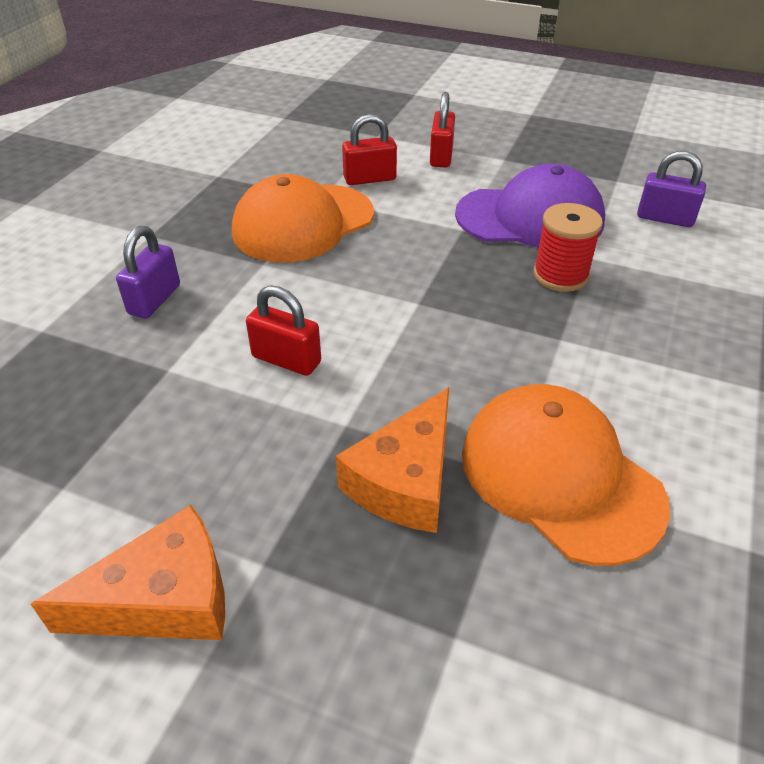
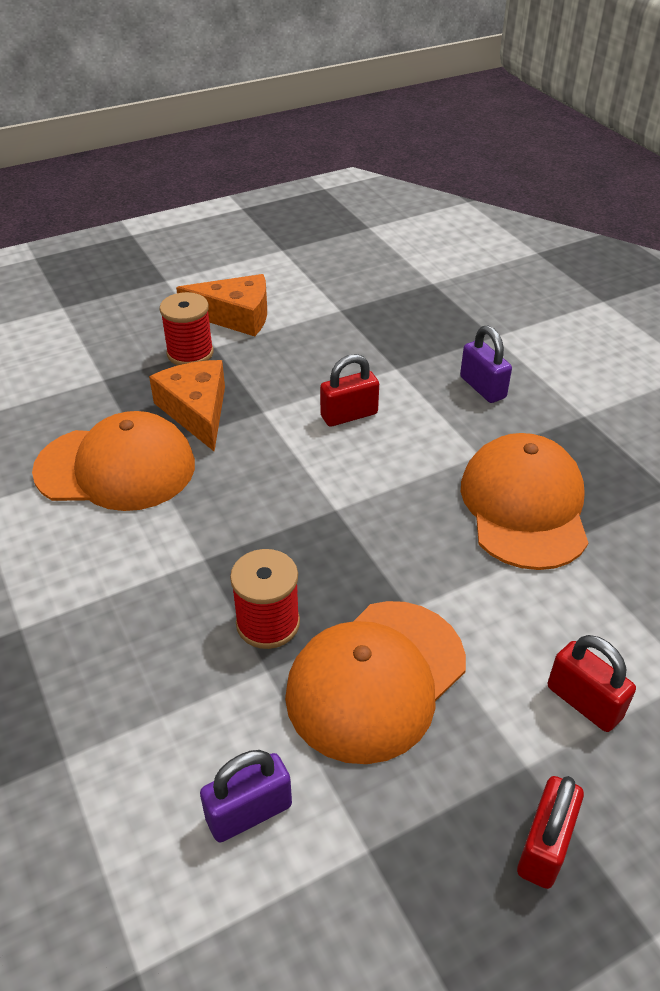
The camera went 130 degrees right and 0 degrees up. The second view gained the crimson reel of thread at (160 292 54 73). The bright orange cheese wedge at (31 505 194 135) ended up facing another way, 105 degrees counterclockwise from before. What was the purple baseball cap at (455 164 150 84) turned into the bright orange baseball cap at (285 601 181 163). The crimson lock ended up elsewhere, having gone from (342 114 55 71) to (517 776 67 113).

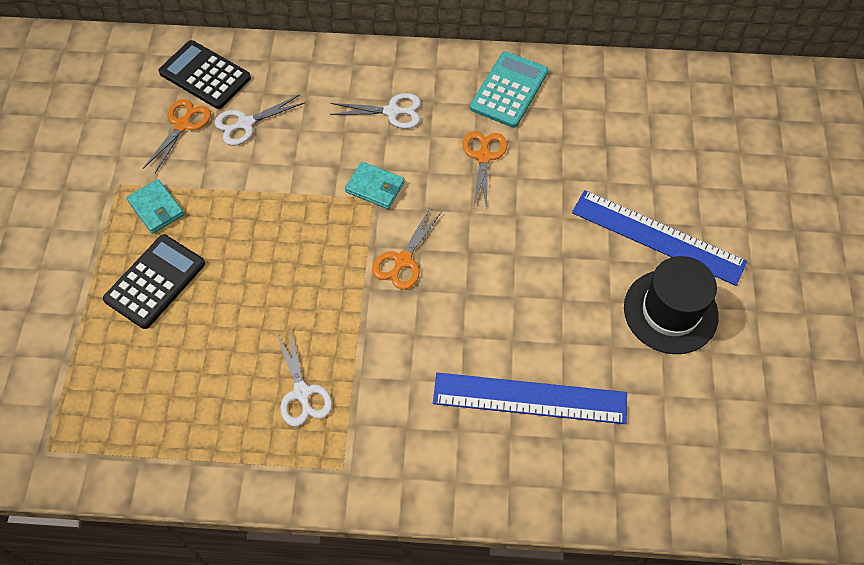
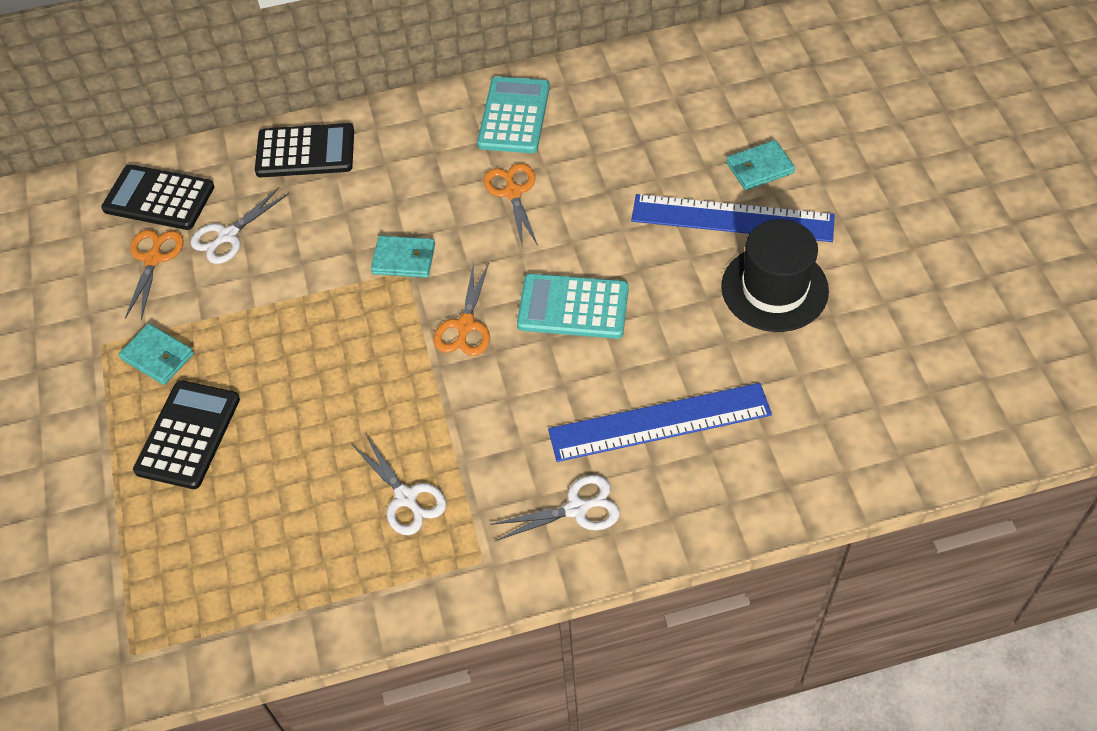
The camera went 15 degrees left and 5 degrees down. The second view gained the jet-black calculator at (255 123 99 54). The white scissors ended up elsewhere, having gone from (330 93 91 36) to (490 475 130 66). The second view gained the turquoise calculator at (517 274 112 65). The second view gained the turquoise wallet at (726 140 69 50).

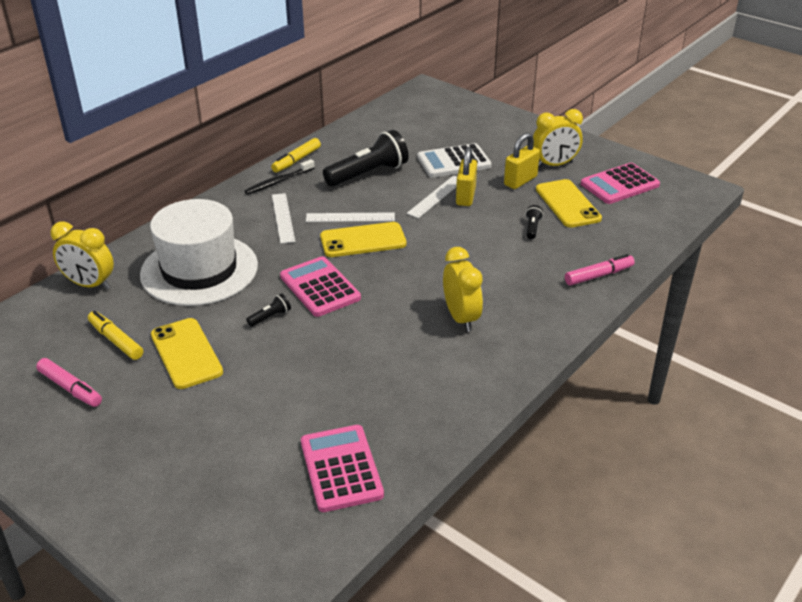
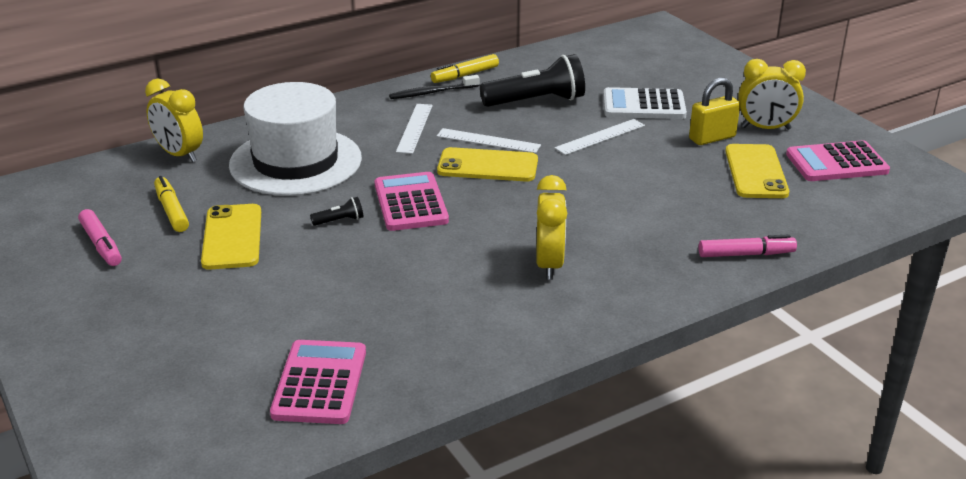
The camera went 20 degrees right and 5 degrees down. The second view lost the bright yellow lock at (456 147 21 59). The second view lost the jet-black torch at (525 205 18 34).

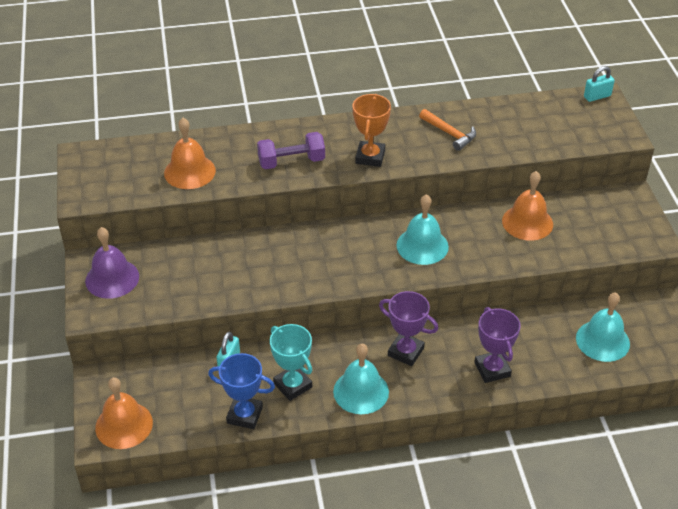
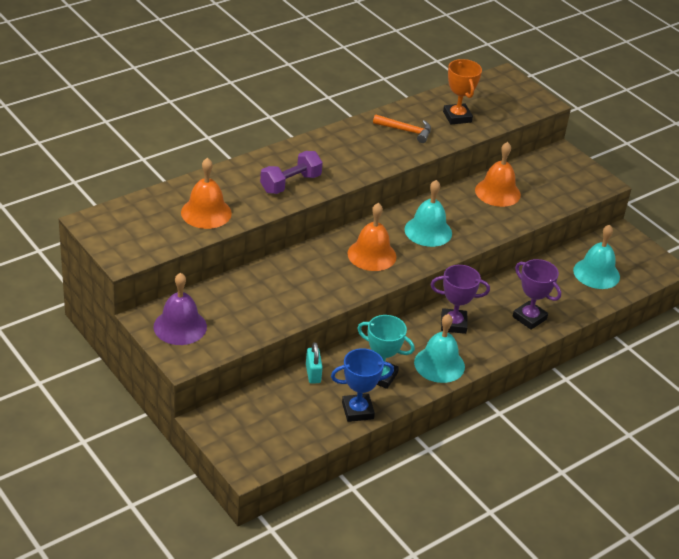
The camera went 30 degrees left and 5 degrees down. The bright orange bell ended up elsewhere, having gone from (95 377 58 72) to (348 203 49 68). The bright orange trophy ended up elsewhere, having gone from (352 94 39 73) to (443 59 39 65). The second view lost the turquoise lock at (584 66 31 36).

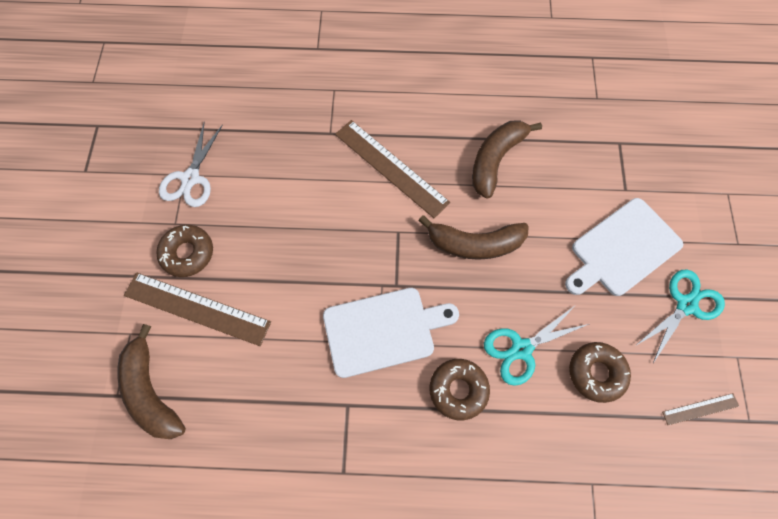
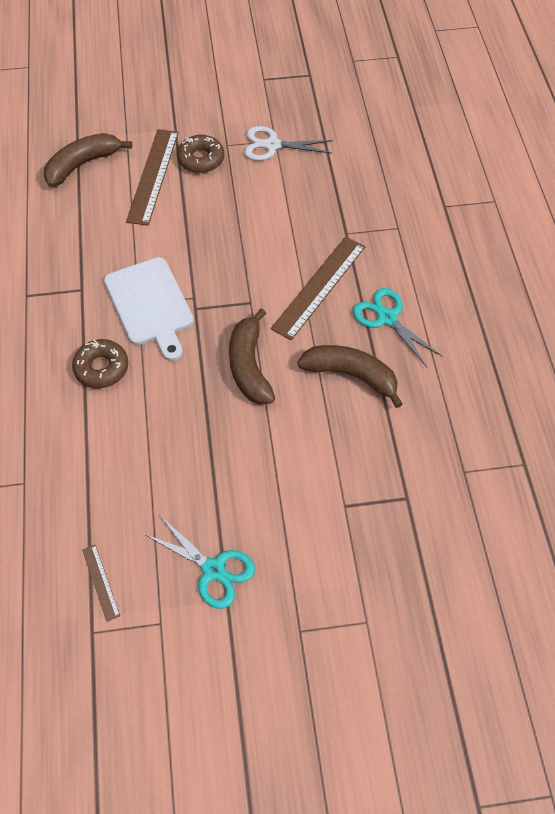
The camera went 80 degrees right and 10 degrees down. The turquoise scissors ended up elsewhere, having gone from (484 306 105 80) to (353 288 90 79). The second view lost the white bread board at (565 198 118 98). The second view lost the russet donut at (569 342 62 61).

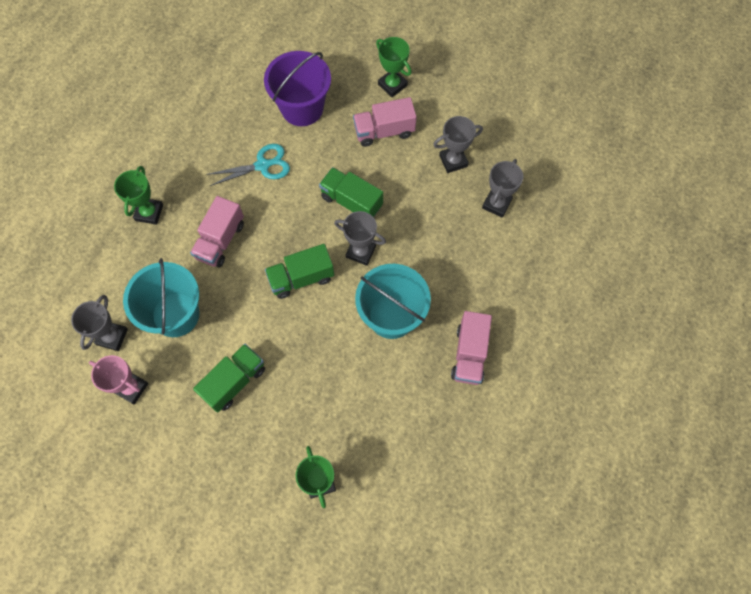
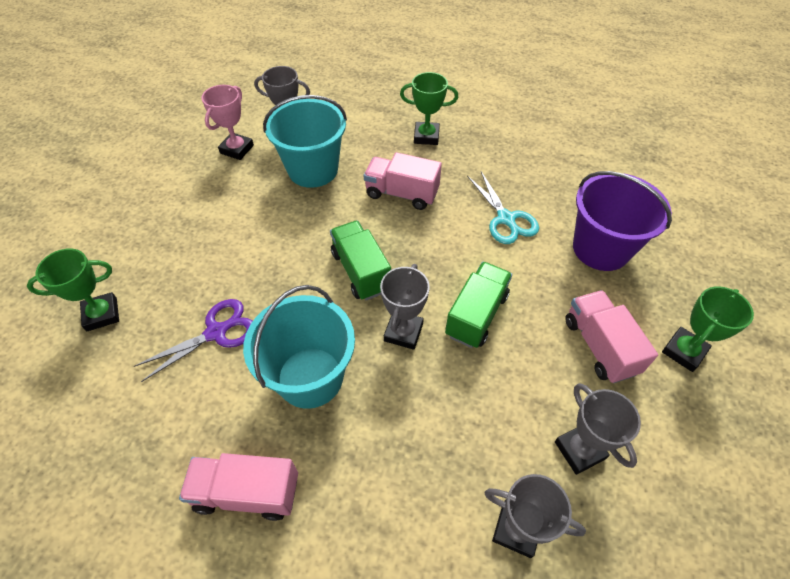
The camera went 85 degrees right and 15 degrees down. The second view gained the purple scissors at (133 299 120 83). The second view lost the emerald truck at (193 344 72 69).

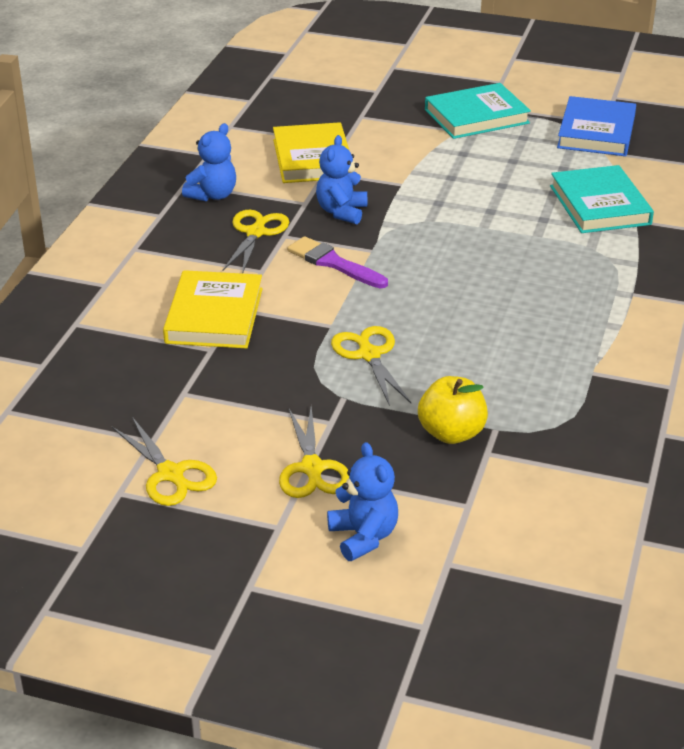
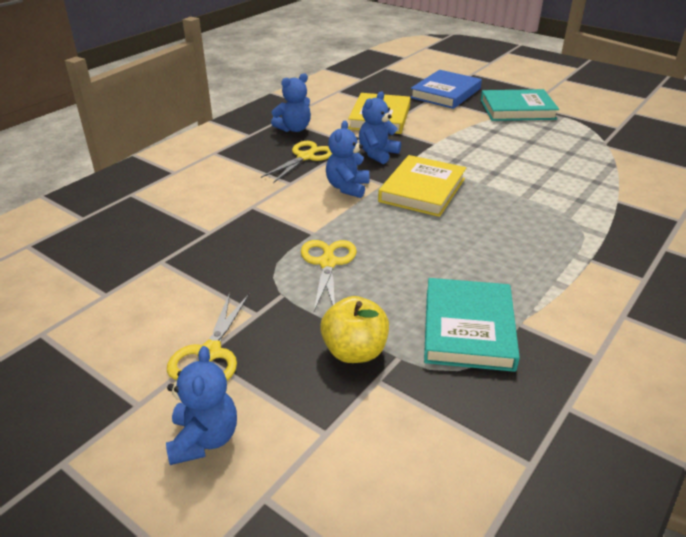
The camera went 20 degrees right and 0 degrees up. Where the purple paint brush stood at (287 236 101 52), the royal blue teddy bear came to stand at (326 121 43 77). The bright yellow hardback ended up elsewhere, having gone from (163 270 100 79) to (378 155 88 62). The royal blue hardback ended up elsewhere, having gone from (557 96 79 60) to (410 70 72 39). The turquoise hardback ended up elsewhere, having gone from (550 165 104 68) to (424 278 96 94). The second view lost the bright yellow scissors at (112 417 105 89).

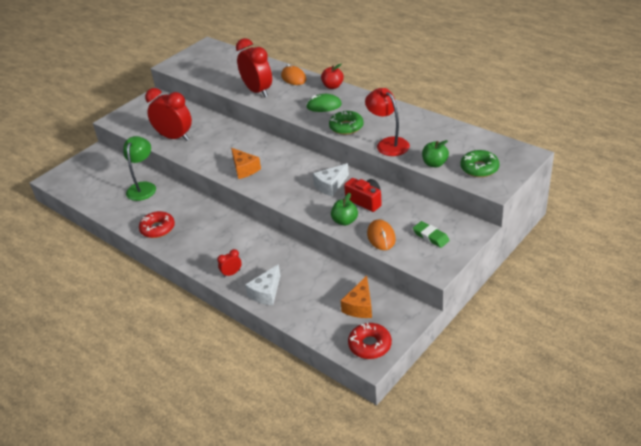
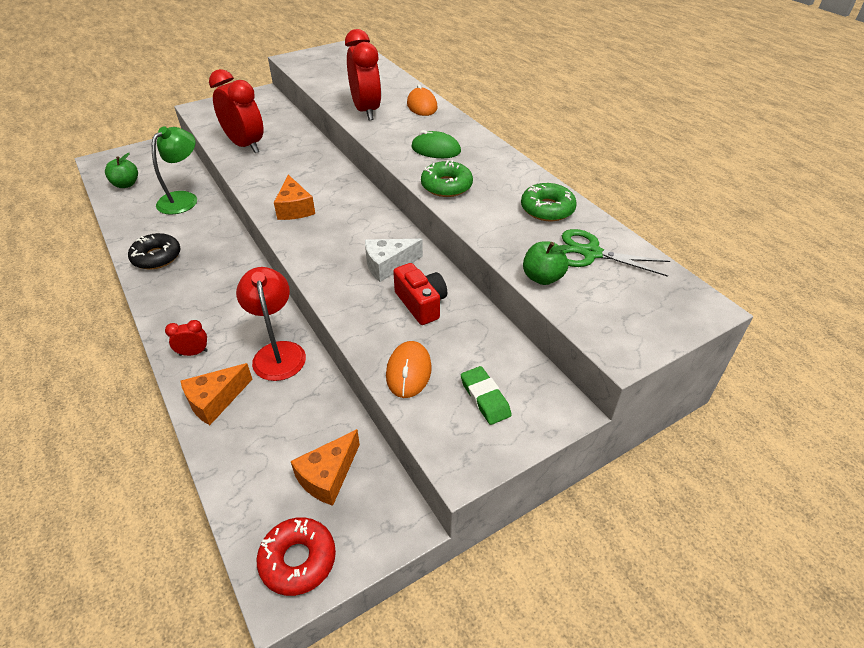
The camera went 15 degrees right and 5 degrees up. The emerald apple fruit ended up elsewhere, having gone from (331 193 27 33) to (105 153 33 35). What was the crimson donut at (139 211 36 27) turned into the jet-black donut at (128 233 53 36). What was the white cheese wedge at (245 264 35 41) turned into the bright orange cheese wedge at (180 363 73 62). The crimson lamp ended up elsewhere, having gone from (365 88 45 68) to (236 267 70 114). The emerald donut ended up elsewhere, having gone from (460 150 39 27) to (521 183 56 38). The second view gained the emerald scissors at (562 229 108 48). The second view lost the crimson apple fruit at (321 64 23 25).

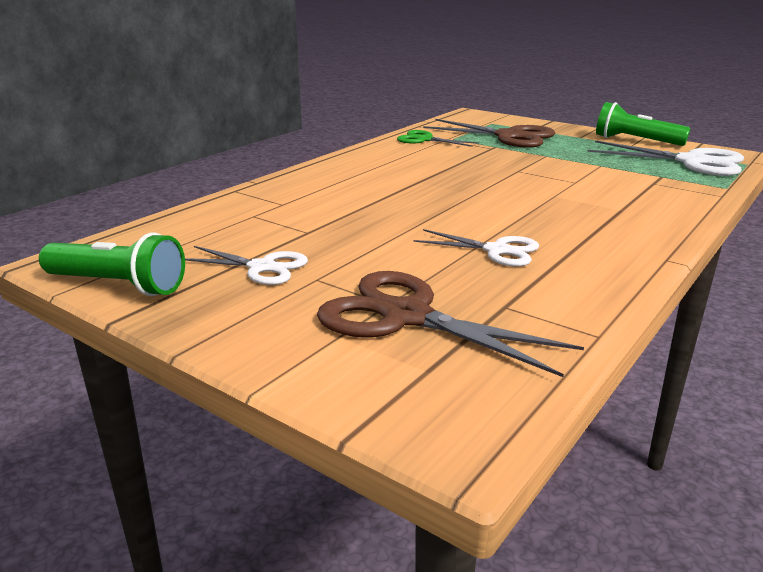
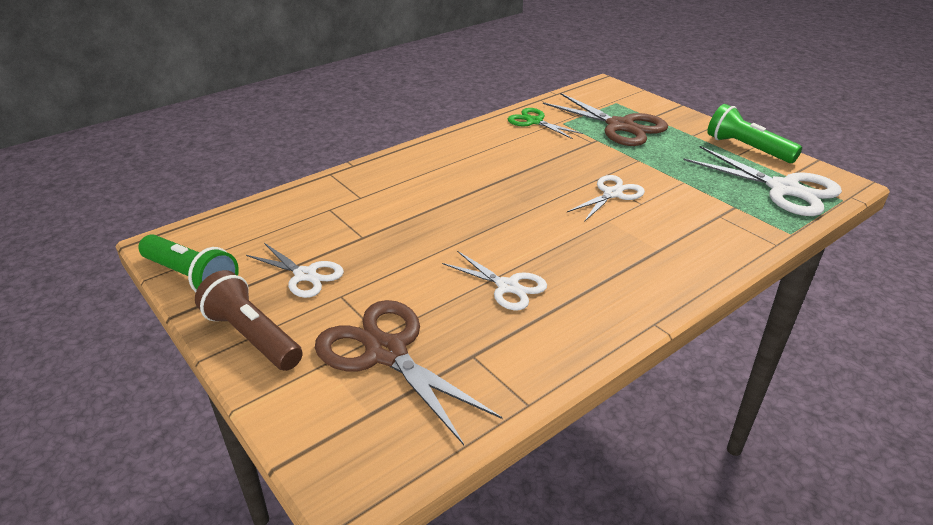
The camera went 15 degrees right and 10 degrees up. The second view gained the russet torch at (195 270 108 101). The second view gained the white scissors at (567 175 78 47).

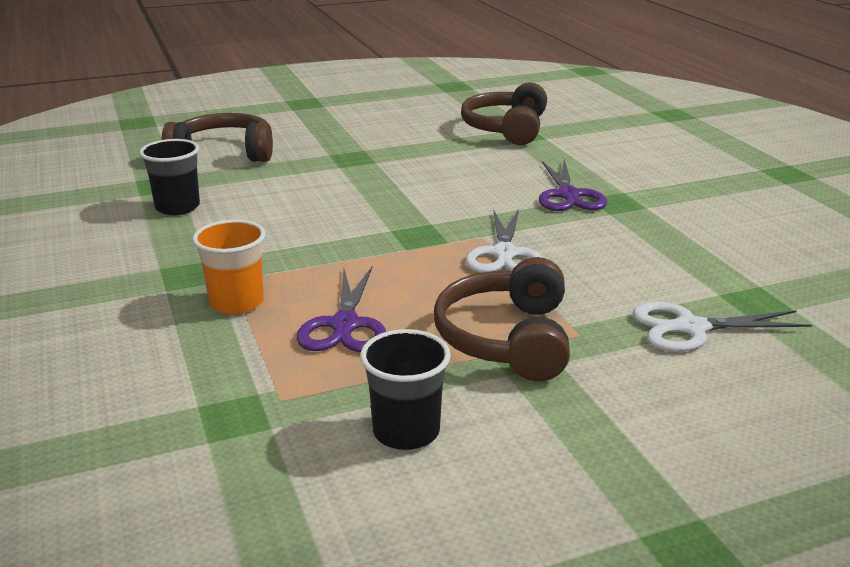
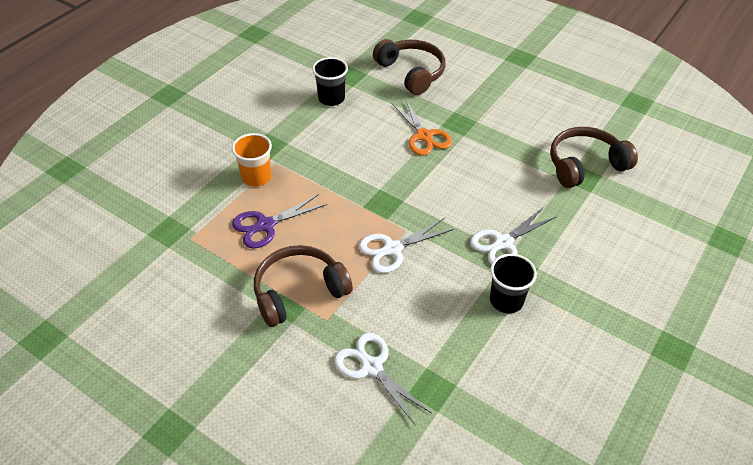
The camera went 55 degrees right and 20 degrees up. The second view gained the bright orange scissors at (392 100 60 55). What was the purple scissors at (539 159 68 52) turned into the white scissors at (470 207 86 58). The jet-black cup ended up elsewhere, having gone from (360 329 91 121) to (490 254 47 59).

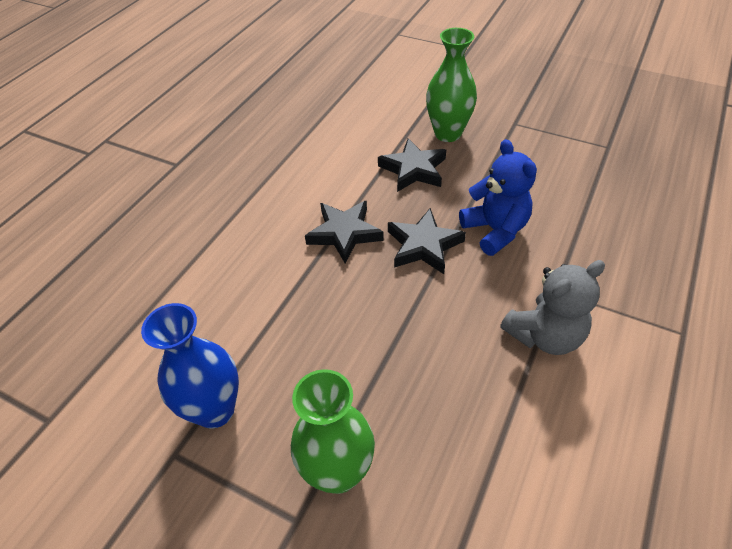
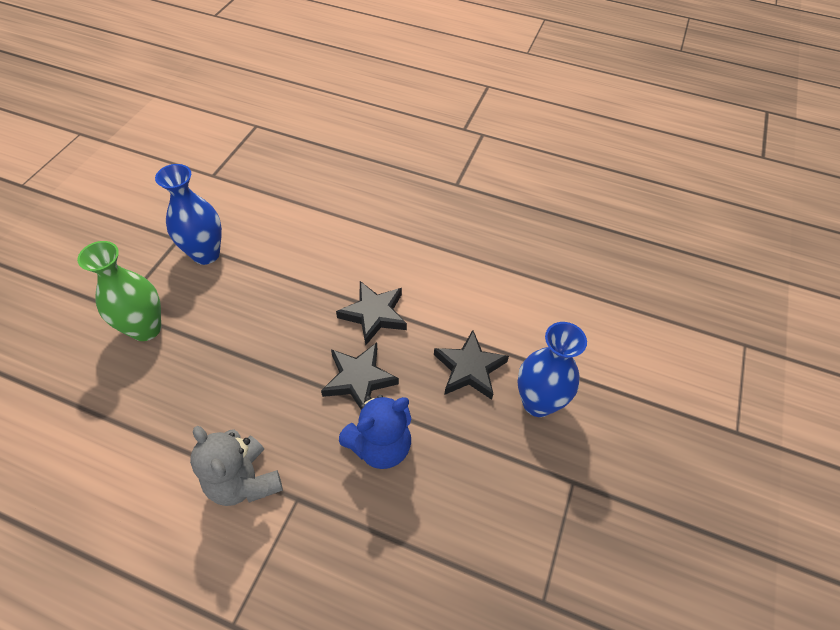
The camera went 80 degrees right and 5 degrees up. What was the emerald tall vase at (426 28 51 114) turned into the royal blue tall vase at (517 322 70 95).

